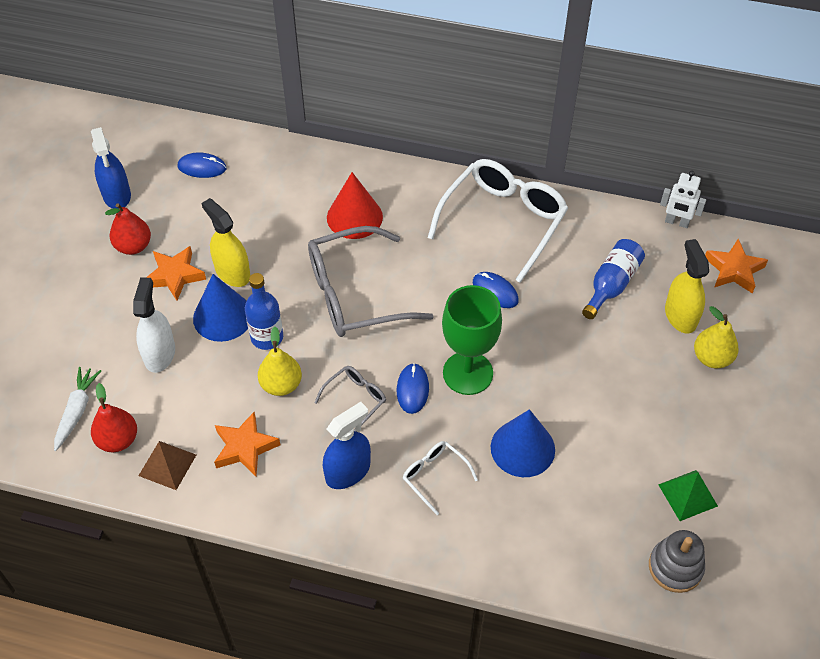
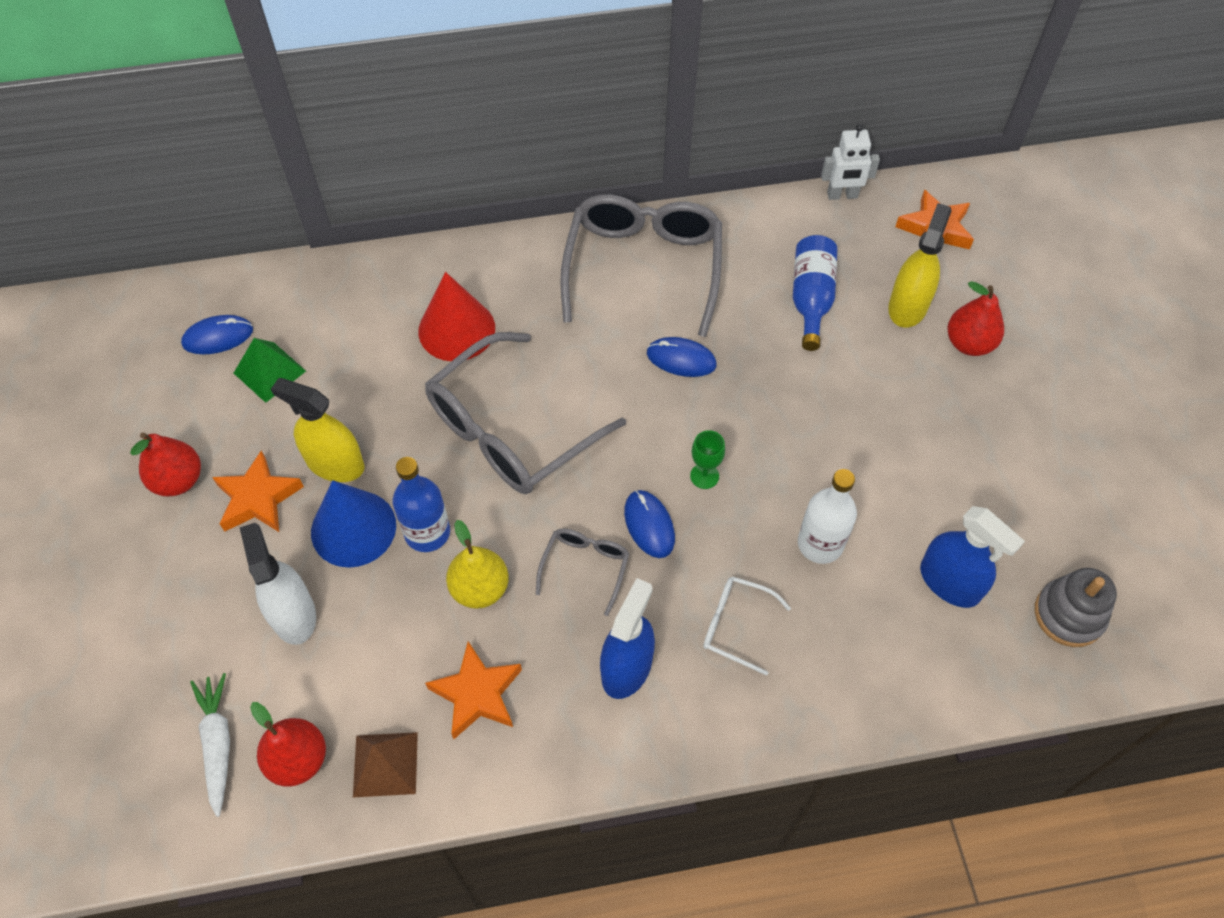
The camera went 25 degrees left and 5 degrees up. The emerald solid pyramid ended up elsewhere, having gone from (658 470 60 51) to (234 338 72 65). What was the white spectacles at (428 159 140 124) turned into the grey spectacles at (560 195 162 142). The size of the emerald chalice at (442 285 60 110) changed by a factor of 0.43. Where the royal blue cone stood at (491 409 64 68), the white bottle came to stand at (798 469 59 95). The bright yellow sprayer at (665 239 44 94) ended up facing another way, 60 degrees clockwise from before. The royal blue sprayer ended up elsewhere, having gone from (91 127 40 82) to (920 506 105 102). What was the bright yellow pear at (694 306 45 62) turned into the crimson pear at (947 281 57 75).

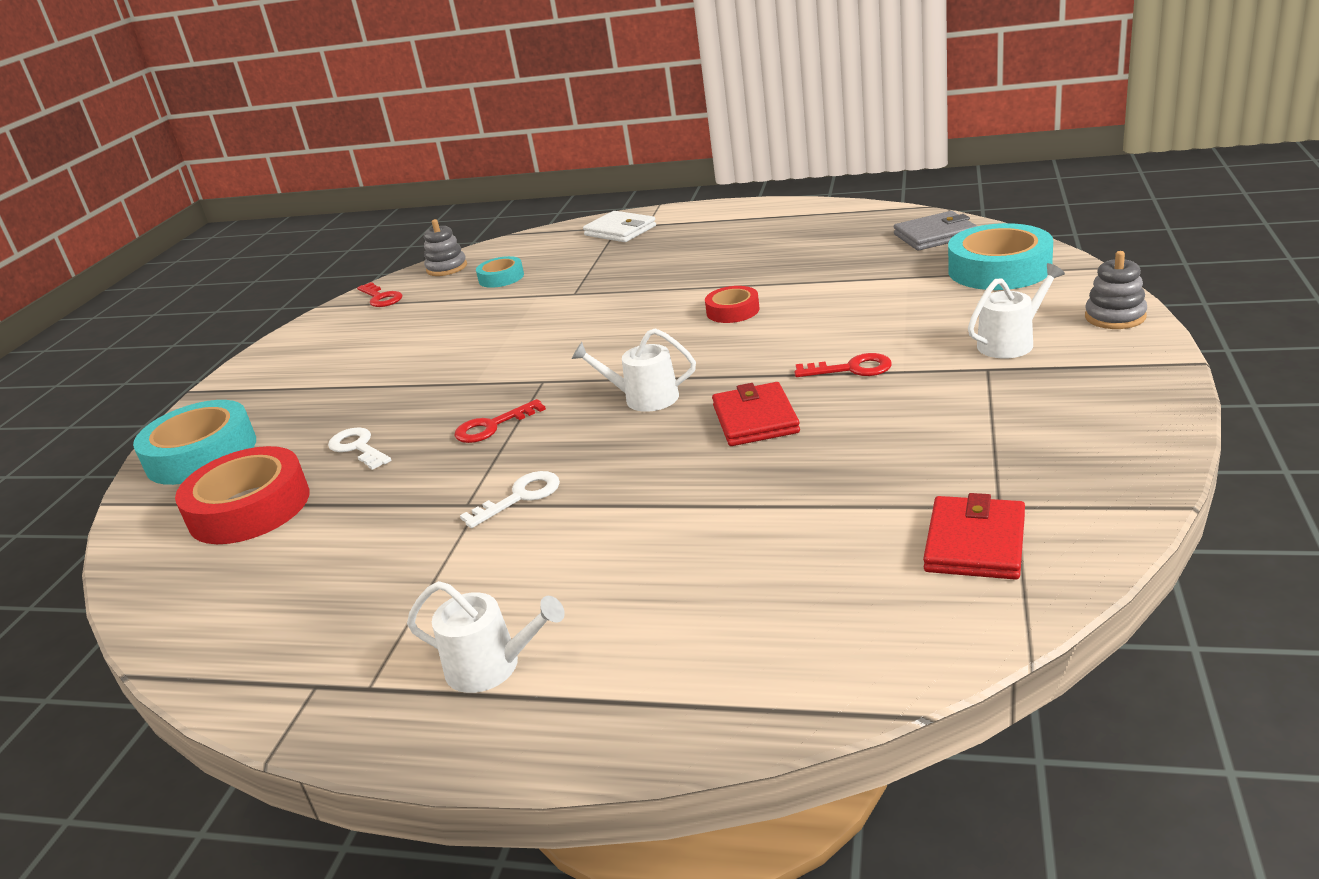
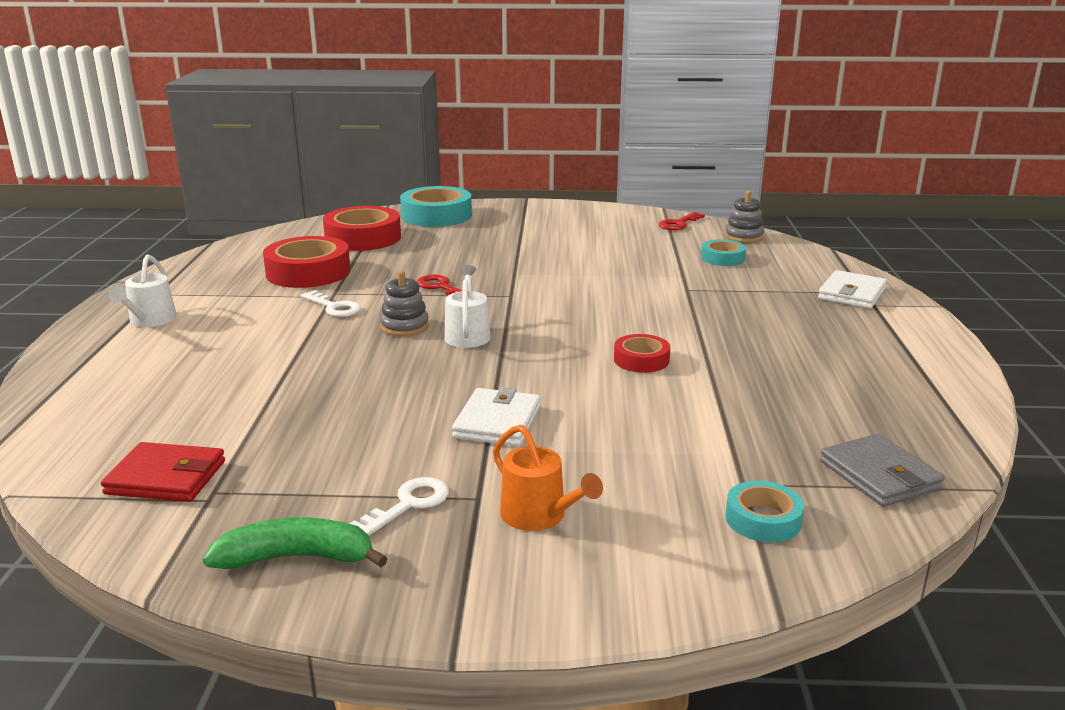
The camera went 75 degrees right and 5 degrees down. The second view gained the emerald toy banana at (203 517 185 52). The second view gained the crimson roll of tape at (263 236 87 52). The white latchkey ended up elsewhere, having gone from (328 428 63 42) to (350 477 99 59). The grey ring stacker ended up elsewhere, having gone from (1085 251 62 78) to (380 270 49 66). Where the crimson latchkey stood at (795 353 97 24), the white wallet came to stand at (452 387 89 59). What was the white watering pot at (968 263 97 96) turned into the bright orange watering pot at (493 425 110 106). The size of the turquoise roll of tape at (948 223 105 67) changed by a factor of 0.54. The second view lost the crimson wallet at (712 382 88 64).

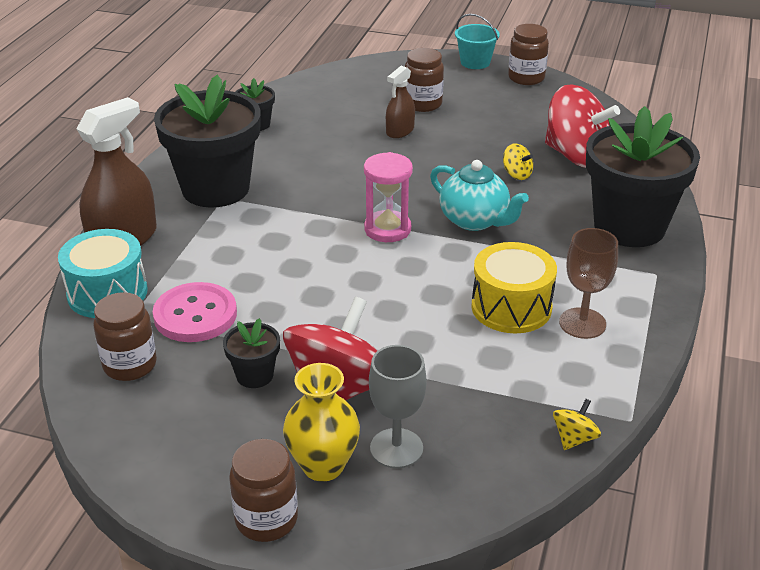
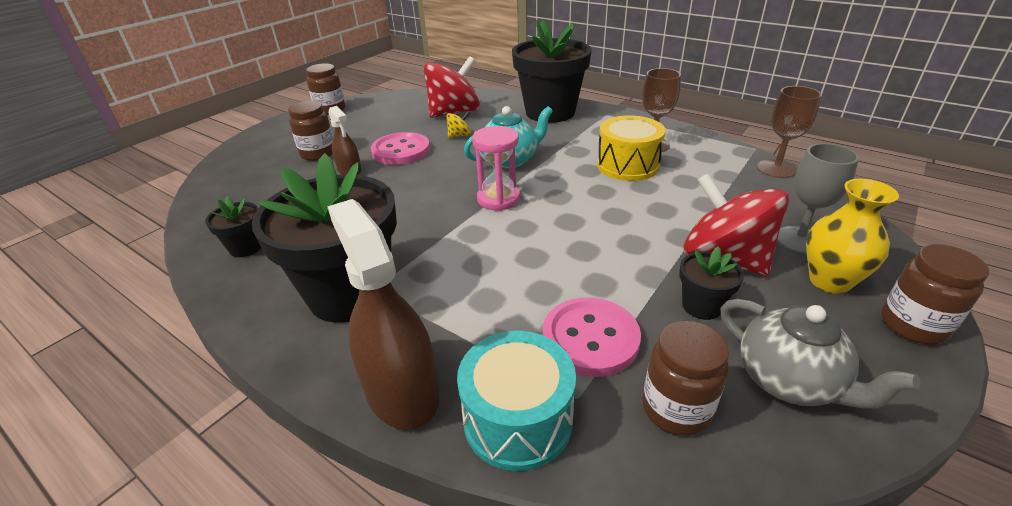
The camera went 70 degrees left and 0 degrees up. The second view gained the rose-pink button at (371 132 59 33). The second view gained the grey tea pot at (720 299 200 110). Where the bright yellow spinning top stood at (553 399 48 51), the russet chalice came to stand at (757 86 65 92). The second view lost the turquoise sand bucket at (455 14 45 55).

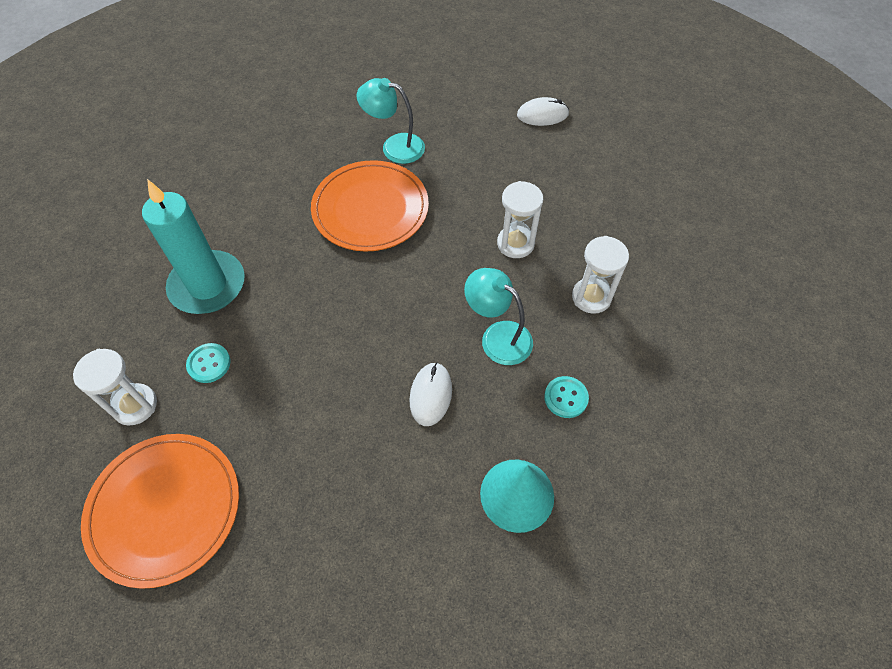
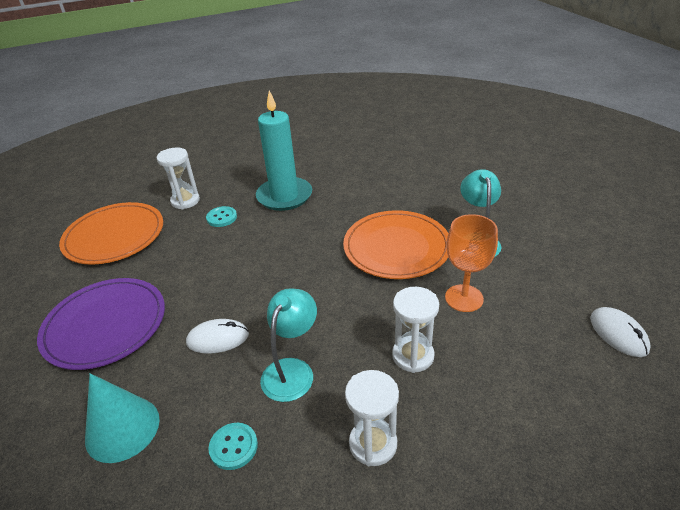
The camera went 75 degrees right and 20 degrees down. The second view gained the purple flat dish at (37 278 128 92). The second view gained the bright orange chalice at (445 214 53 98).

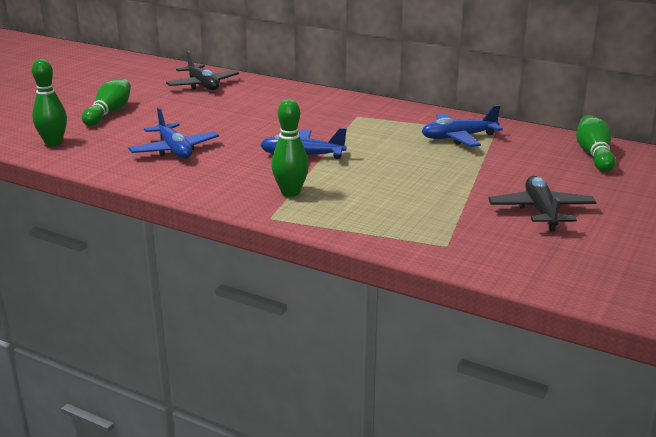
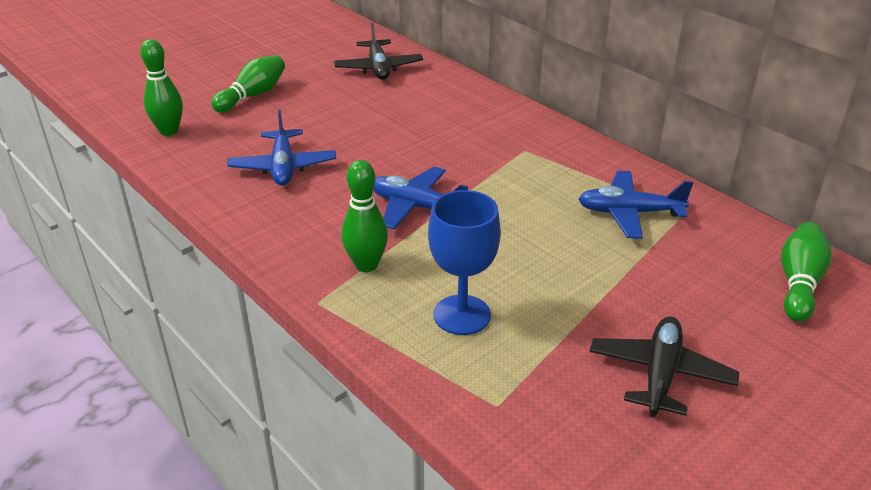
The camera went 20 degrees right and 10 degrees up. The second view gained the royal blue chalice at (428 190 73 145).

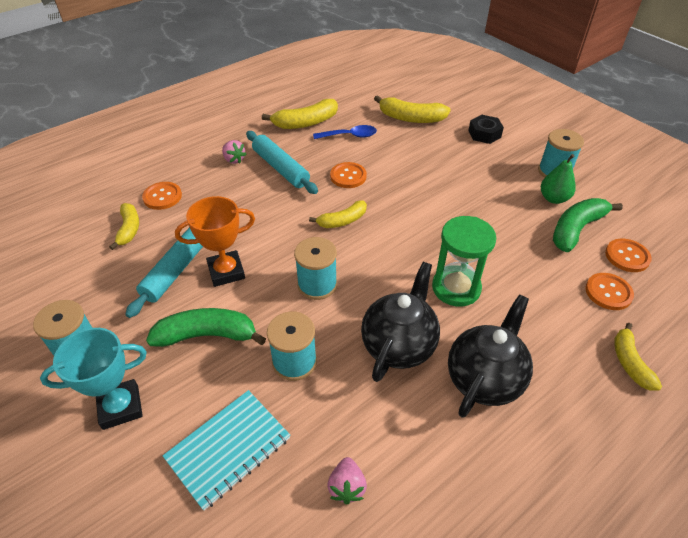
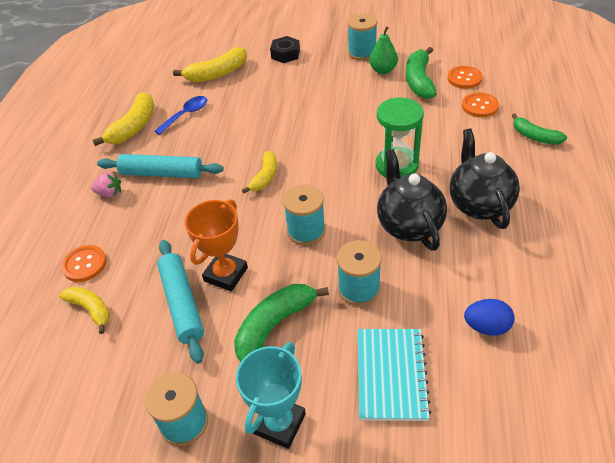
The camera went 40 degrees left and 0 degrees up. Where the rose-pink strawberry stood at (327 457 40 48), the royal blue toy egg came to stand at (464 299 51 37). What was the bright yellow toy banana at (614 323 48 68) turned into the emerald toy banana at (512 114 55 31). The second view lost the bright orange button at (330 162 37 26).

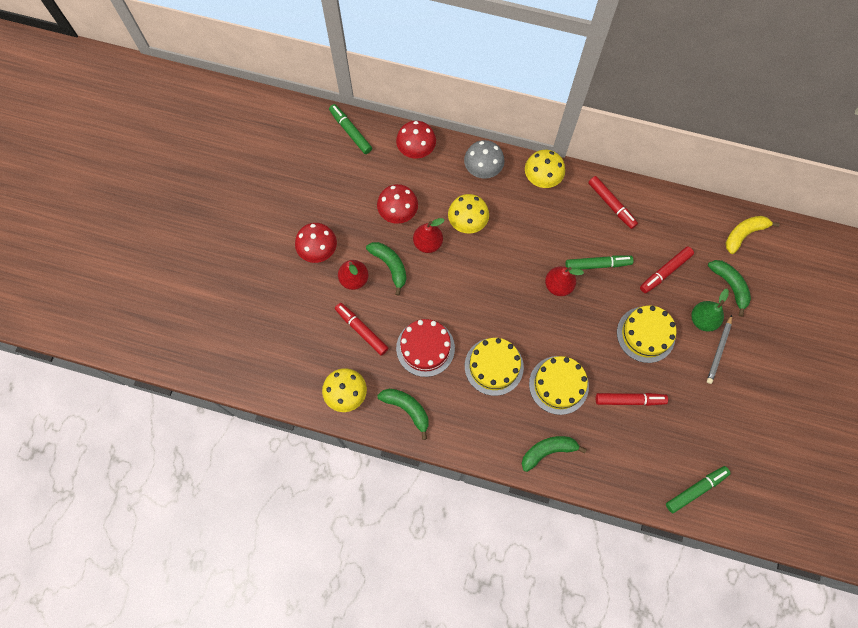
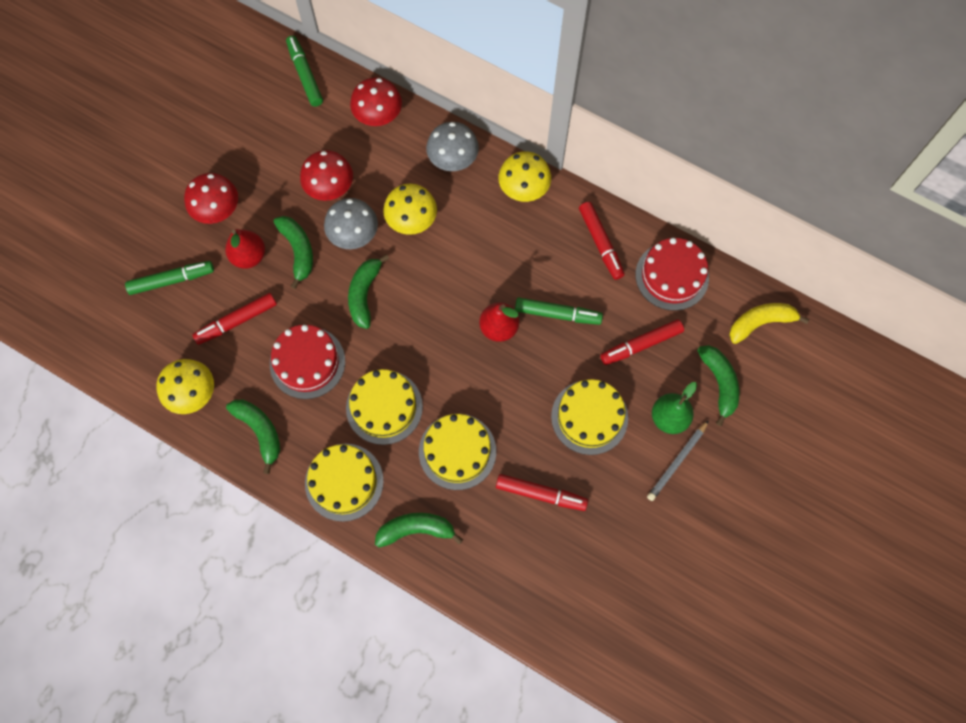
The camera went 15 degrees right and 0 degrees up. The emerald marker ended up elsewhere, having gone from (666 466 65 47) to (125 261 89 34). The crimson marker at (335 303 53 53) ended up facing another way, 90 degrees counterclockwise from before. The second view gained the bright yellow cake at (305 444 79 78). Where the crimson pear stood at (413 218 31 35), the grey mushroom came to stand at (324 198 54 51). The second view gained the emerald toy banana at (348 254 41 75). The second view gained the crimson cake at (636 238 73 73).

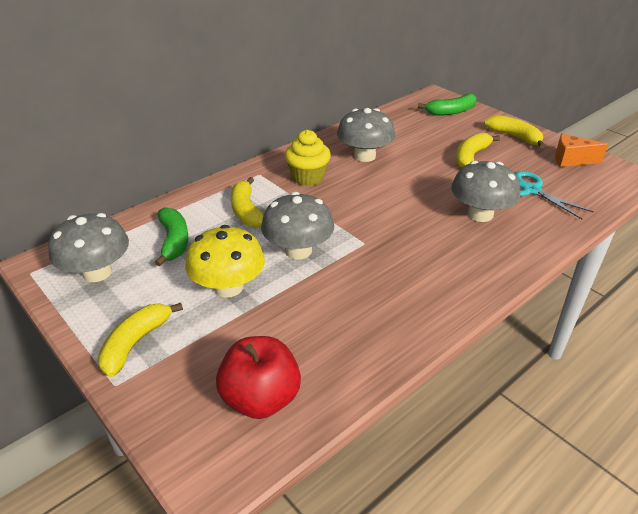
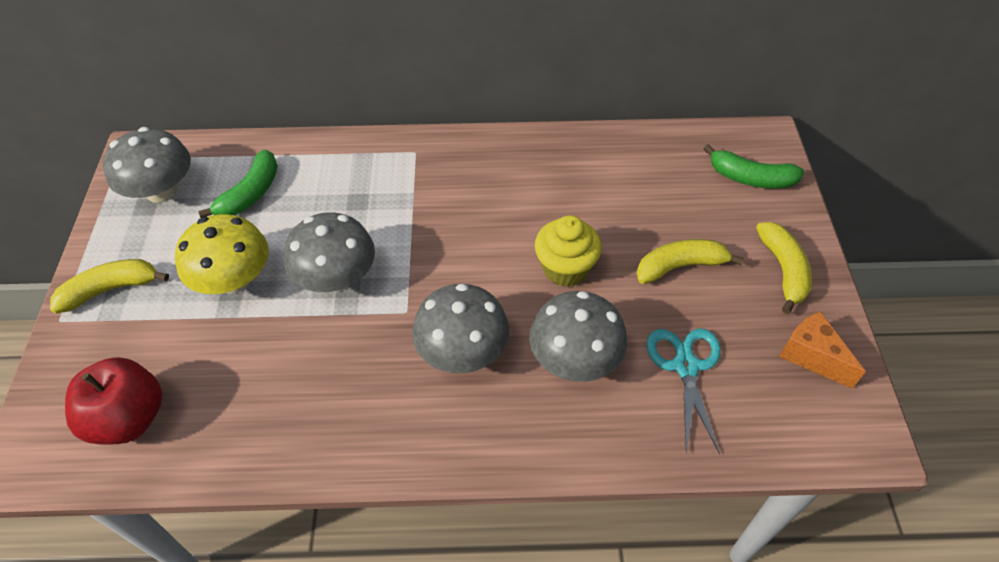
The camera went 40 degrees right and 15 degrees up. The grey mushroom ended up elsewhere, having gone from (337 108 58 54) to (412 284 97 89). The bright yellow cupcake ended up elsewhere, having gone from (285 130 46 56) to (535 215 67 72). The second view lost the bright yellow toy banana at (231 177 32 50).

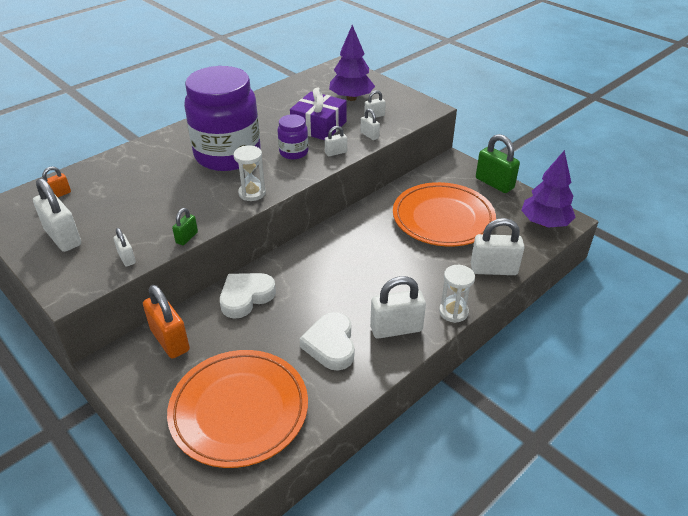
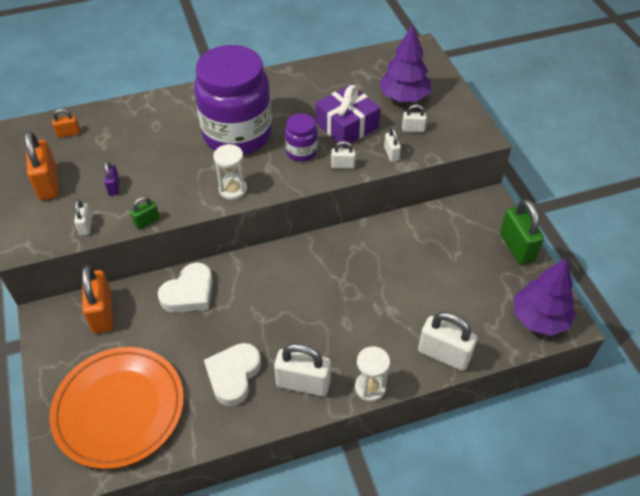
The camera went 25 degrees right and 10 degrees up. What was the white lock at (33 178 48 74) turned into the bright orange lock at (25 131 34 69). The second view gained the purple lock at (104 161 15 35). The white love heart at (220 273 56 46) ended up facing another way, 150 degrees clockwise from before. The second view lost the bright orange flat dish at (393 182 103 65).

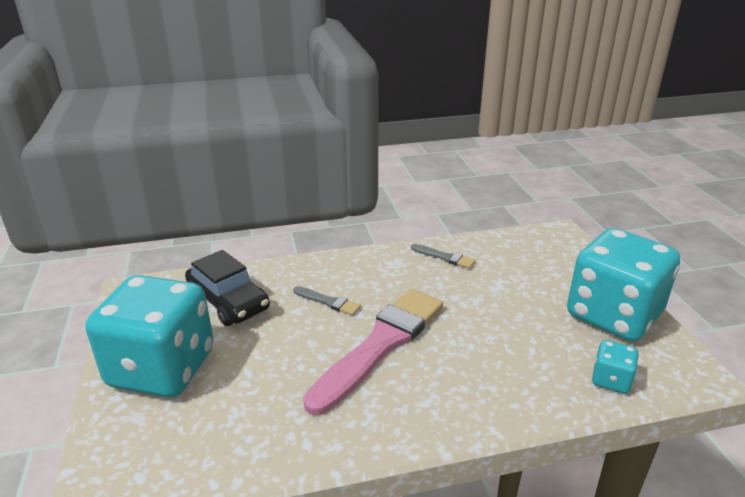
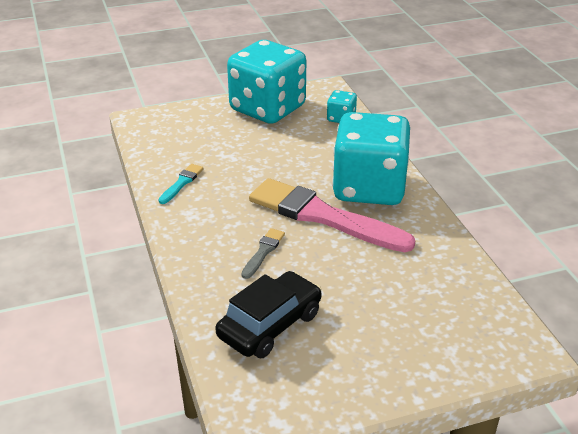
The camera went 95 degrees left and 5 degrees up. What was the grey paint brush at (411 244 65 25) turned into the turquoise paint brush at (158 164 46 40). The turquoise die ended up elsewhere, having gone from (86 275 128 122) to (332 112 78 93).

